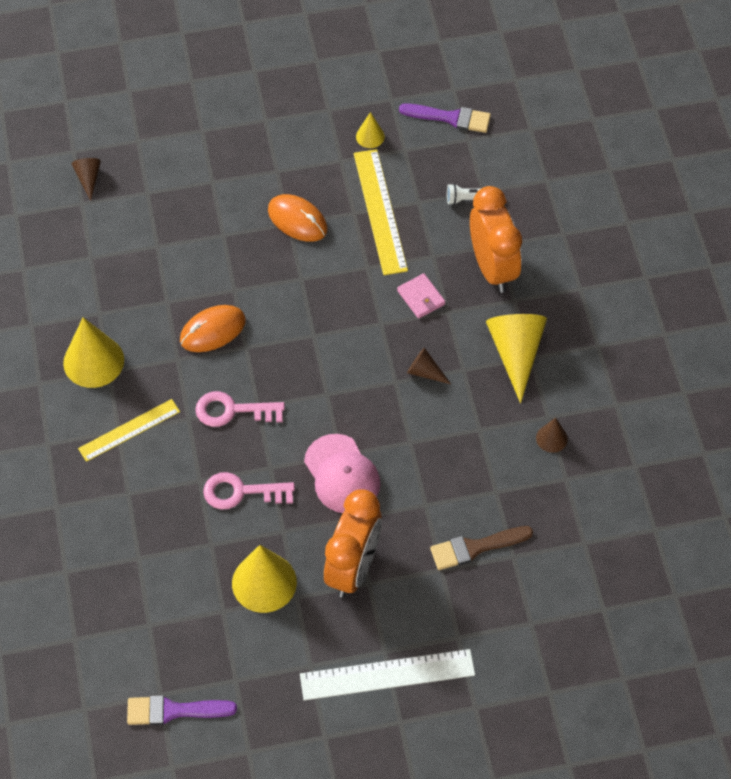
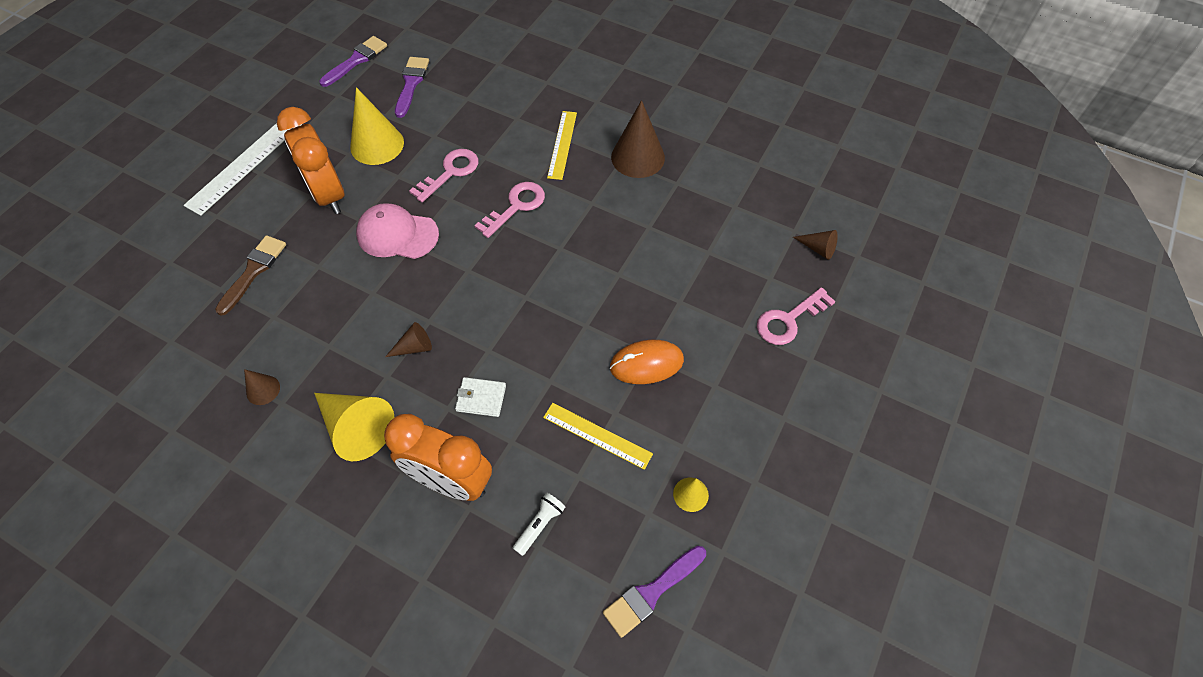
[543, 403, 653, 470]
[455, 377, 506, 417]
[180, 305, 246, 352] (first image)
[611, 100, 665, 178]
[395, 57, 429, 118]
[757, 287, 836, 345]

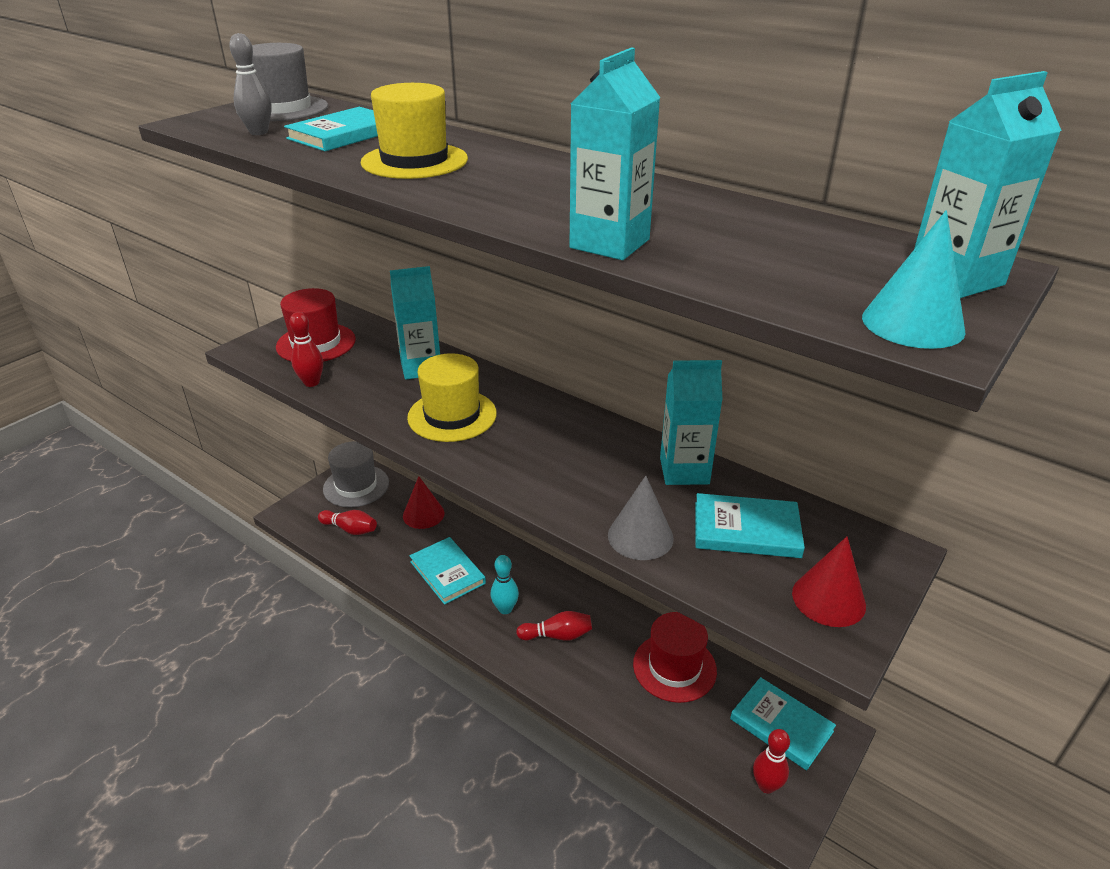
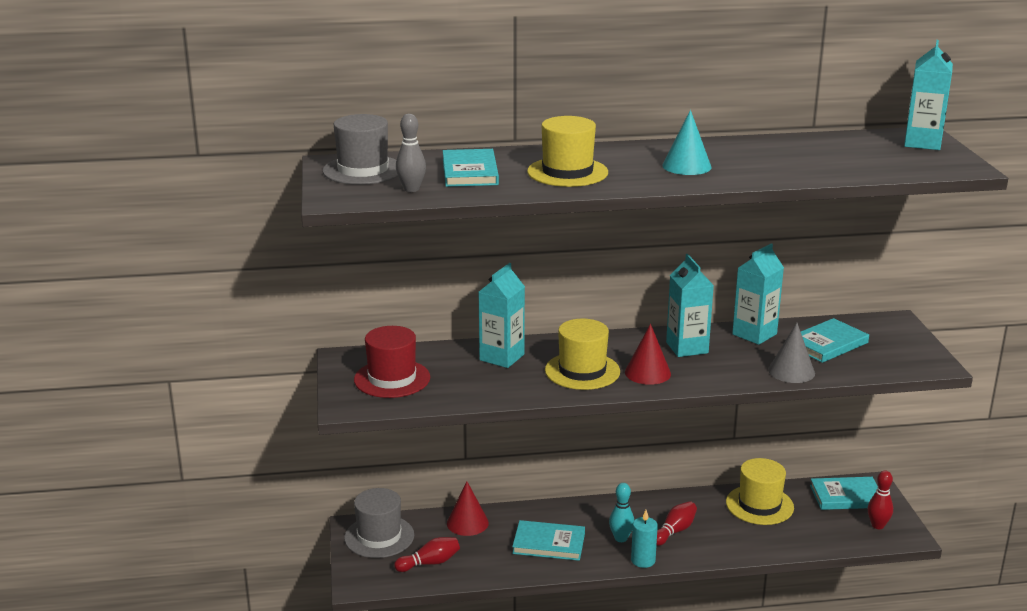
[666, 254, 714, 357]
[662, 110, 712, 175]
[290, 312, 323, 387] (first image)
[625, 324, 671, 385]
[726, 458, 794, 525]
[631, 510, 658, 568]

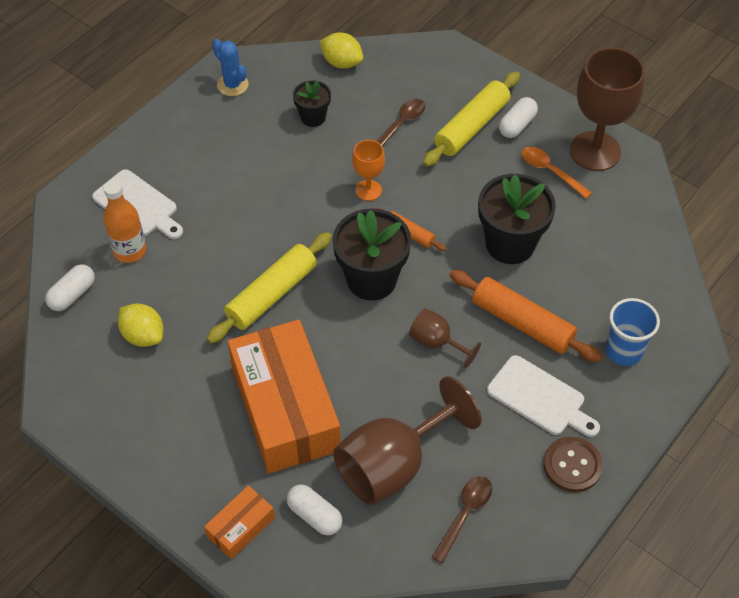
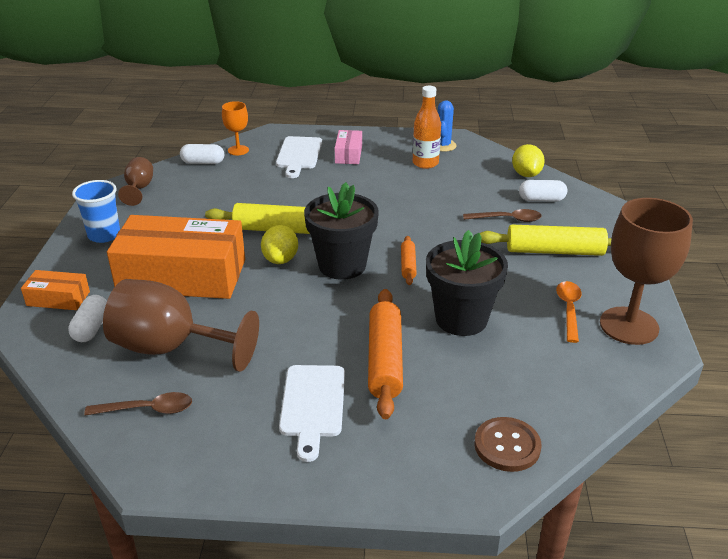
[293, 80, 331, 127] (first image)
[519, 180, 567, 202]
[222, 101, 249, 155]
[413, 86, 441, 169]
[72, 180, 120, 243]
[261, 225, 298, 264]
[118, 157, 153, 206]
[107, 215, 245, 299]
[474, 417, 541, 472]
[335, 130, 362, 164]

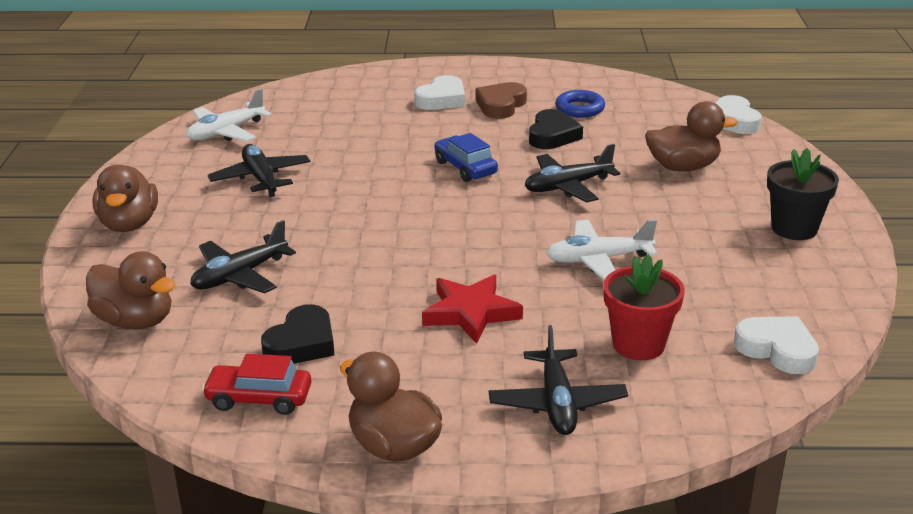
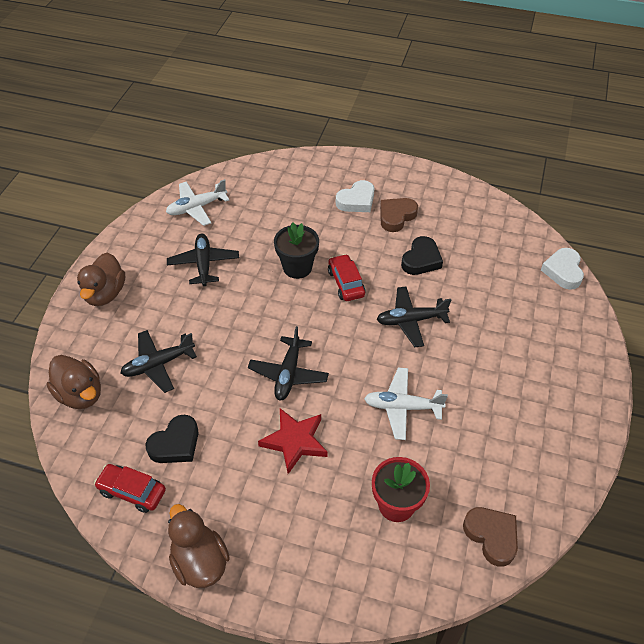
[555, 90, 605, 118] (first image)
[645, 101, 738, 171] (first image)
[328, 254, 366, 301]
[274, 223, 319, 279]
[463, 507, 518, 567]
[248, 326, 329, 400]

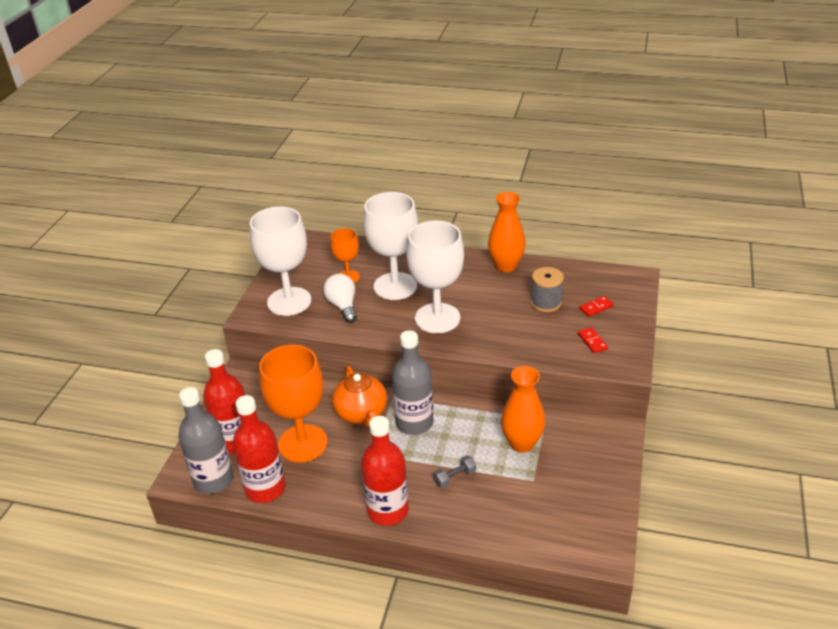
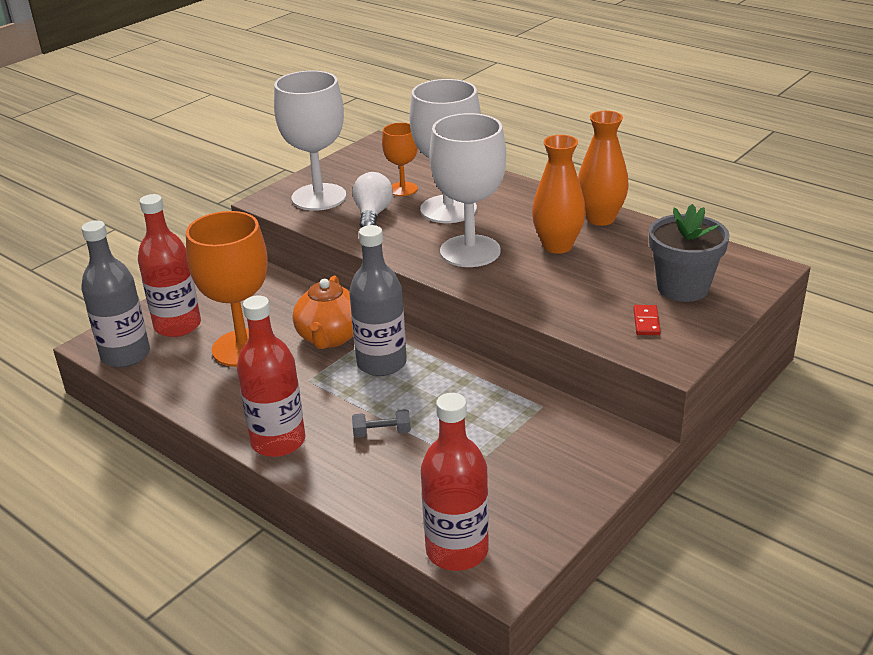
[531, 267, 564, 312] (first image)
[649, 204, 730, 302]
[532, 135, 586, 254]
[421, 393, 489, 571]

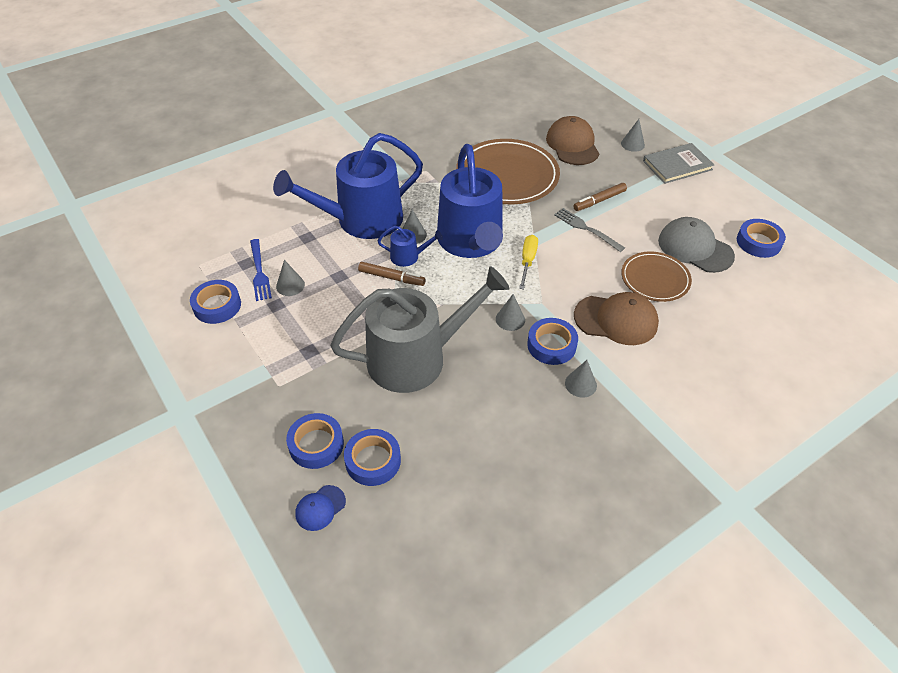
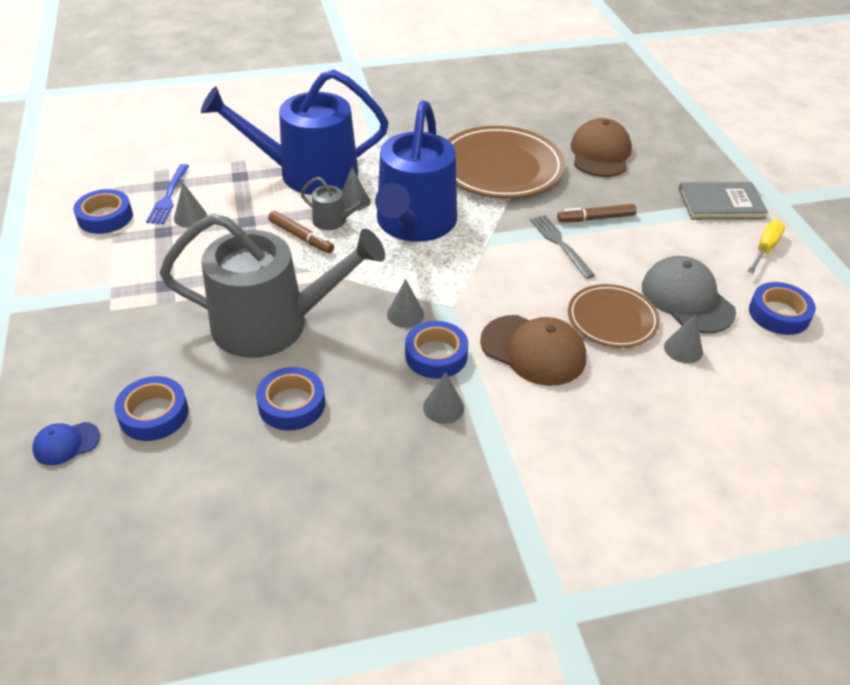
[664, 314, 703, 363]
[301, 177, 371, 230]
[748, 220, 785, 273]
[256, 367, 325, 431]

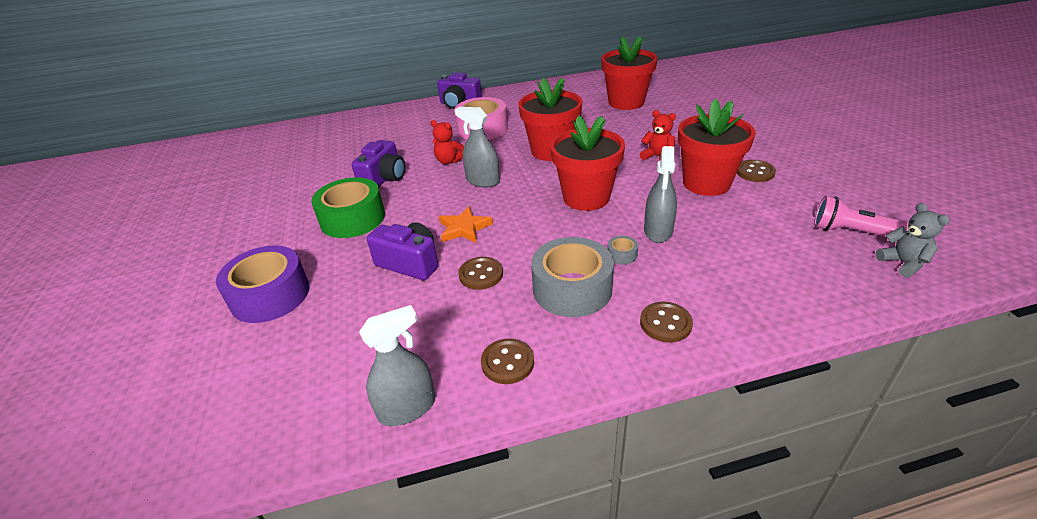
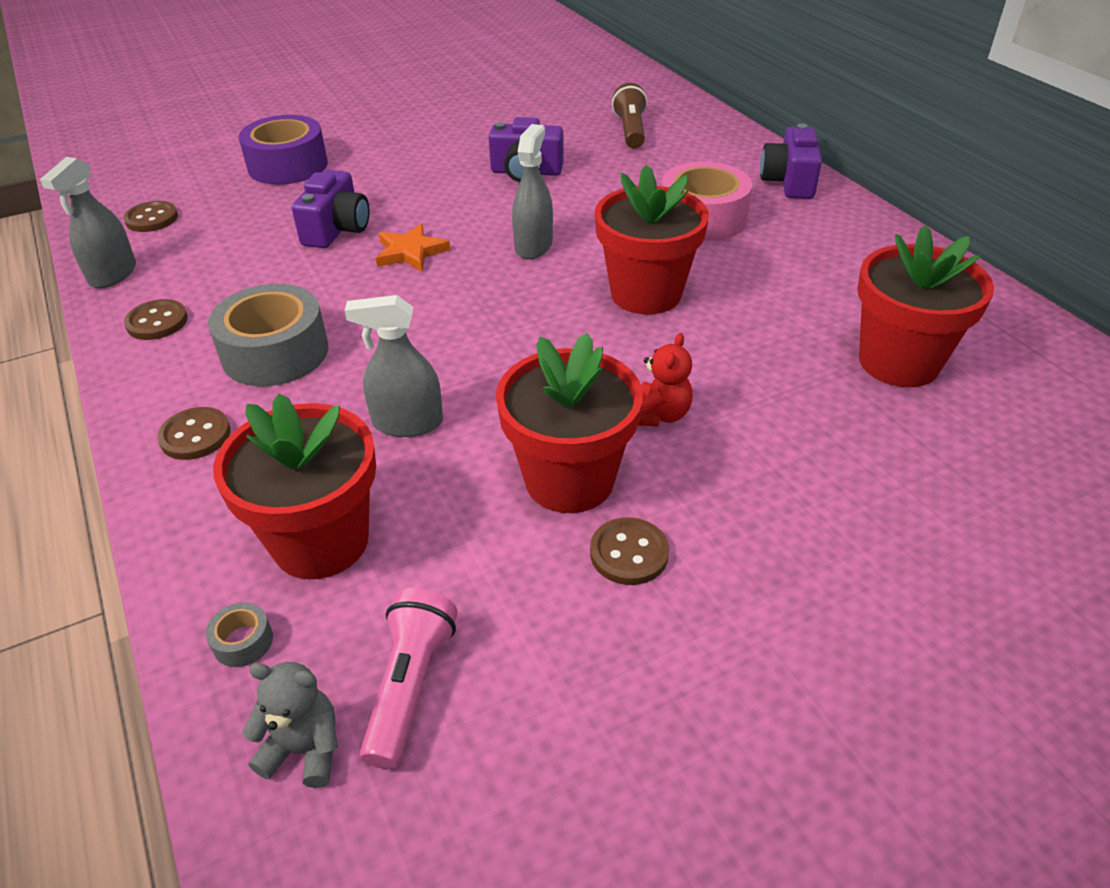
[213, 393, 376, 579]
[431, 120, 464, 164] (first image)
[311, 177, 385, 238] (first image)
[242, 662, 338, 788]
[206, 602, 273, 667]
[123, 201, 178, 232]
[40, 157, 136, 288]
[612, 83, 647, 149]

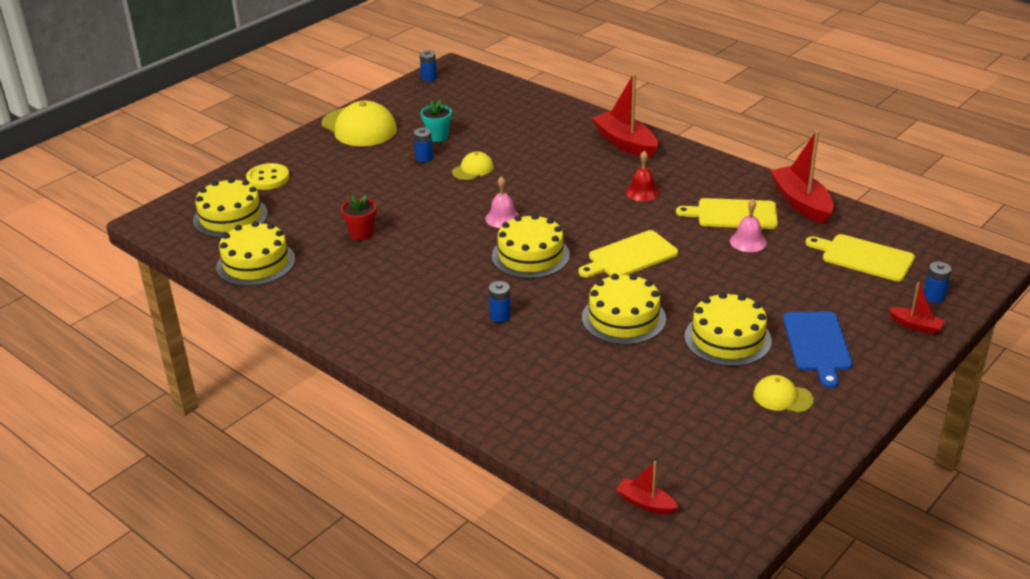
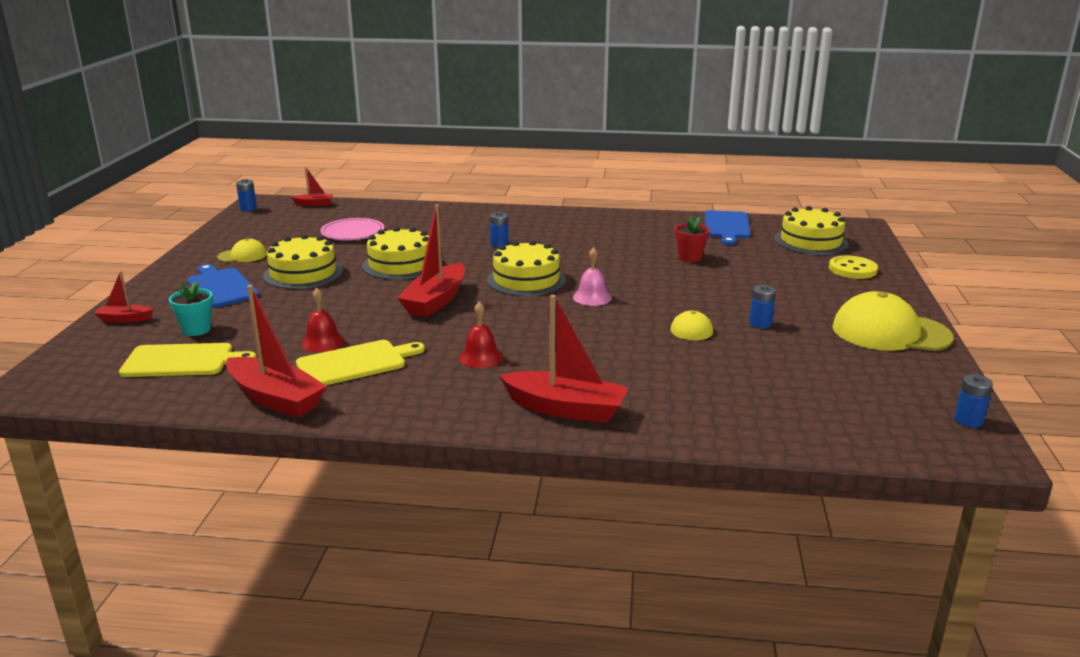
[169, 281, 213, 336]
[301, 288, 345, 352]
[705, 210, 751, 245]
[397, 204, 465, 317]
[236, 179, 257, 212]
[320, 218, 385, 240]

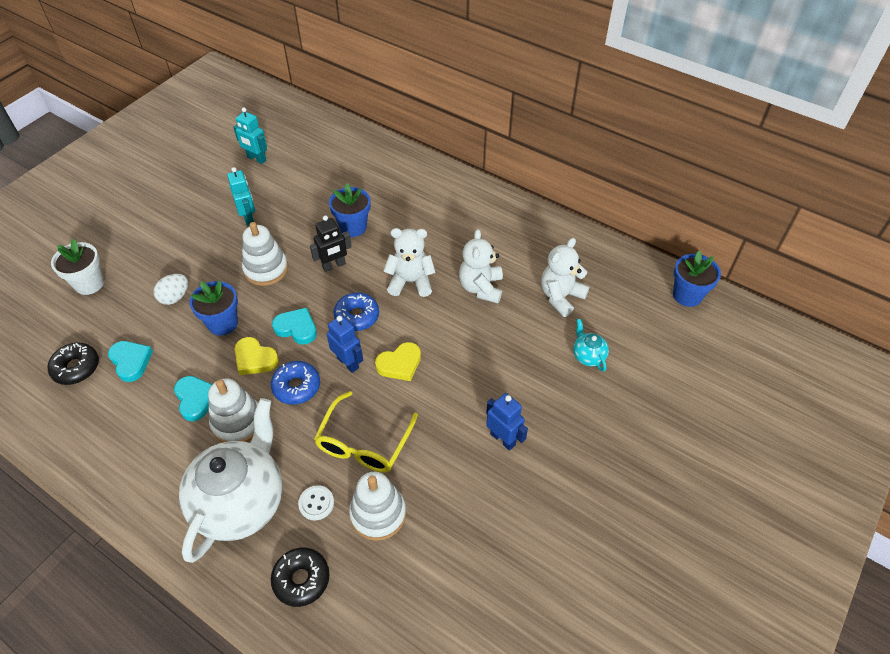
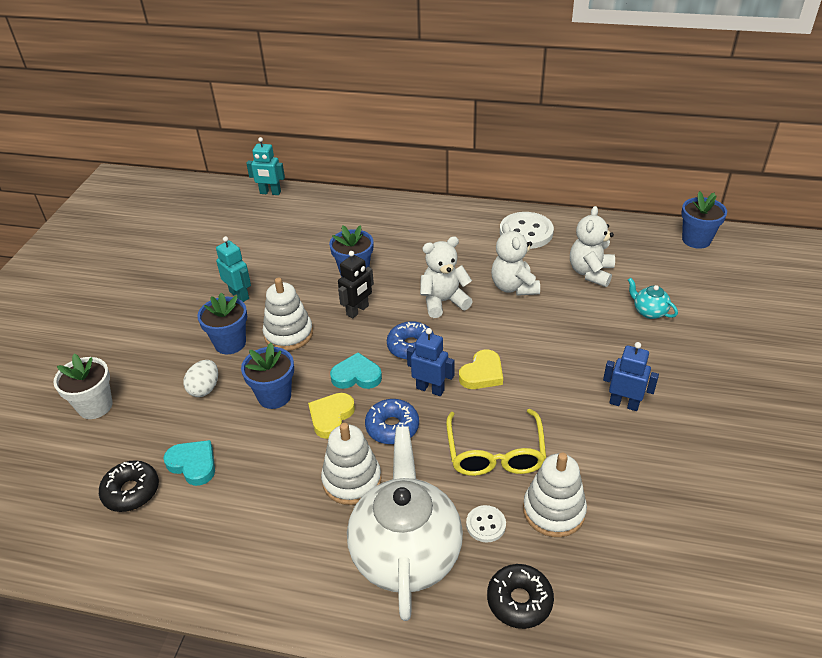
[246, 137, 285, 195]
[308, 393, 355, 439]
[174, 376, 212, 421] (first image)
[500, 212, 554, 249]
[197, 292, 247, 354]

